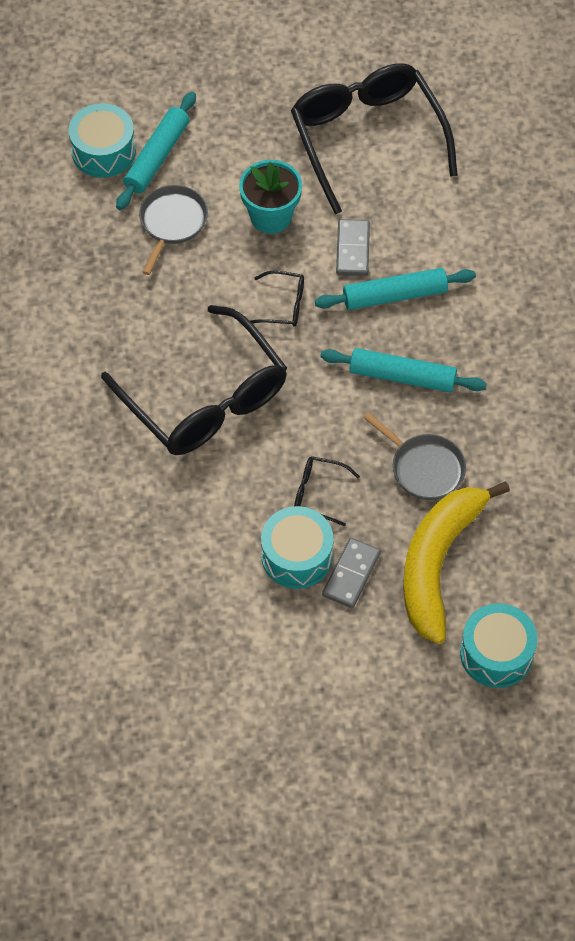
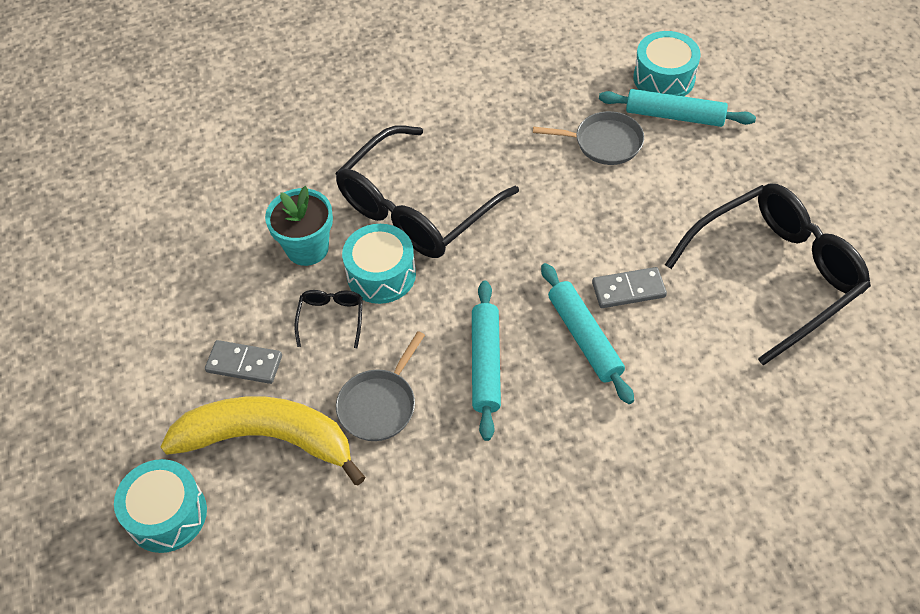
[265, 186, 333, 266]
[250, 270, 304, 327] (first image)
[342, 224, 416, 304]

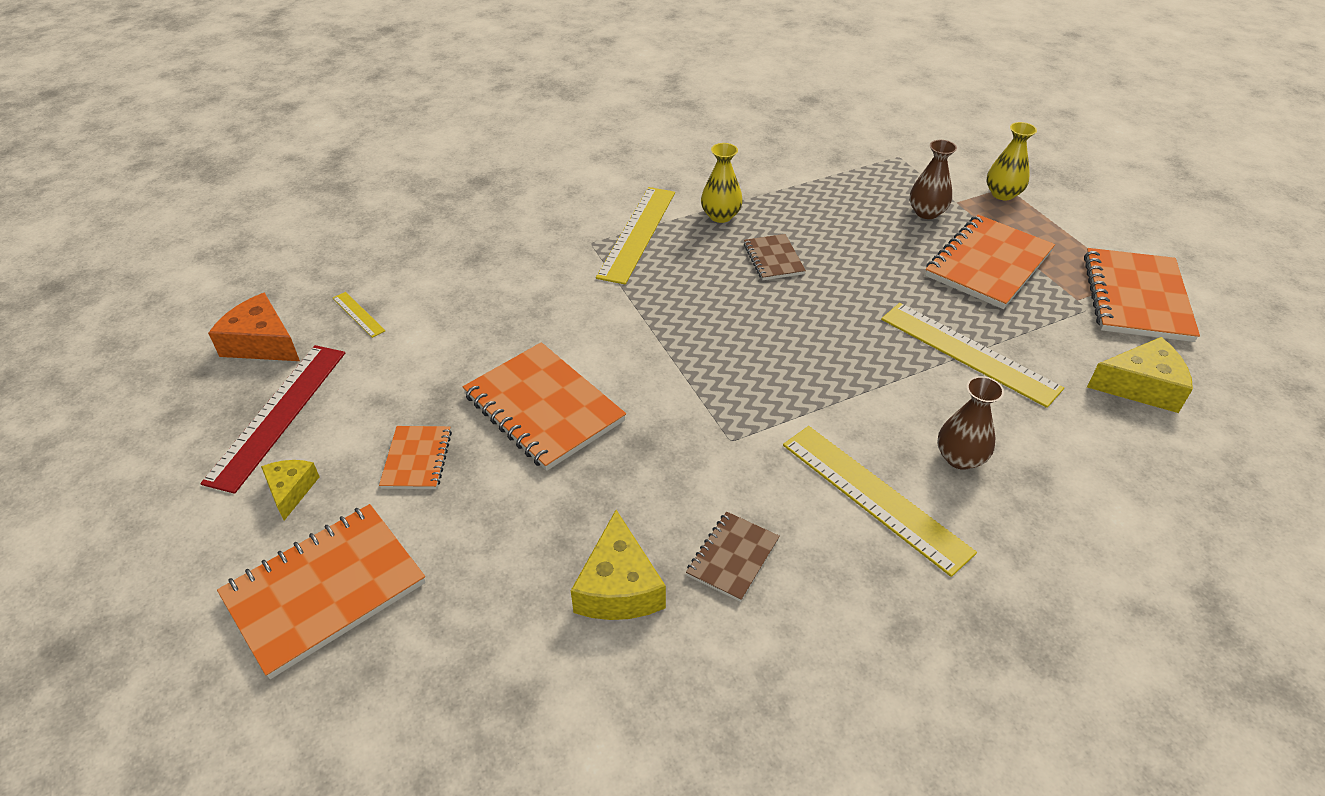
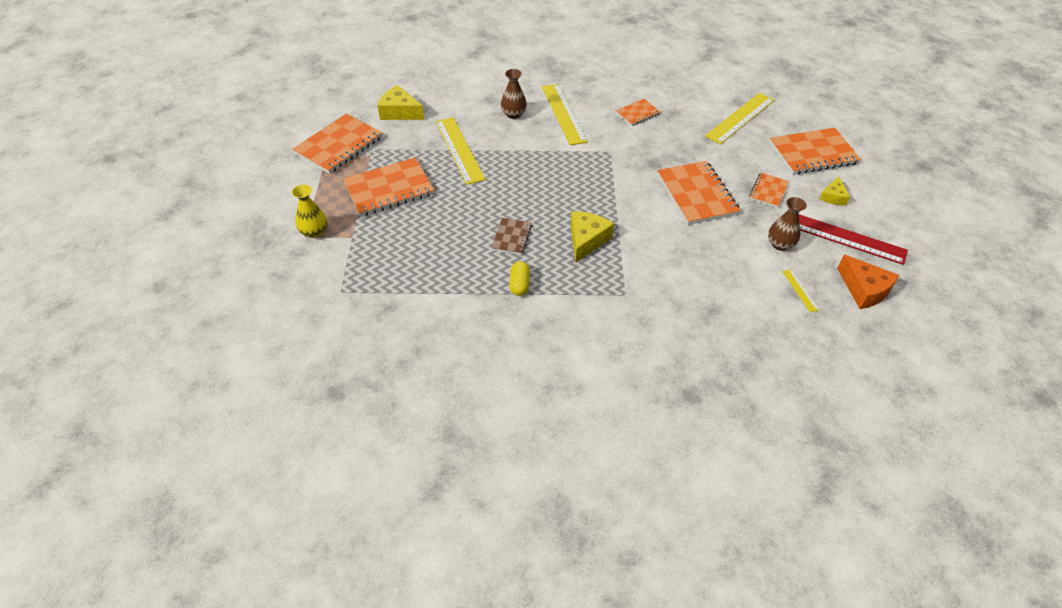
[768, 197, 807, 251]
[509, 261, 530, 296]
[705, 93, 774, 145]
[799, 214, 908, 265]
[571, 211, 614, 263]
[616, 99, 661, 126]

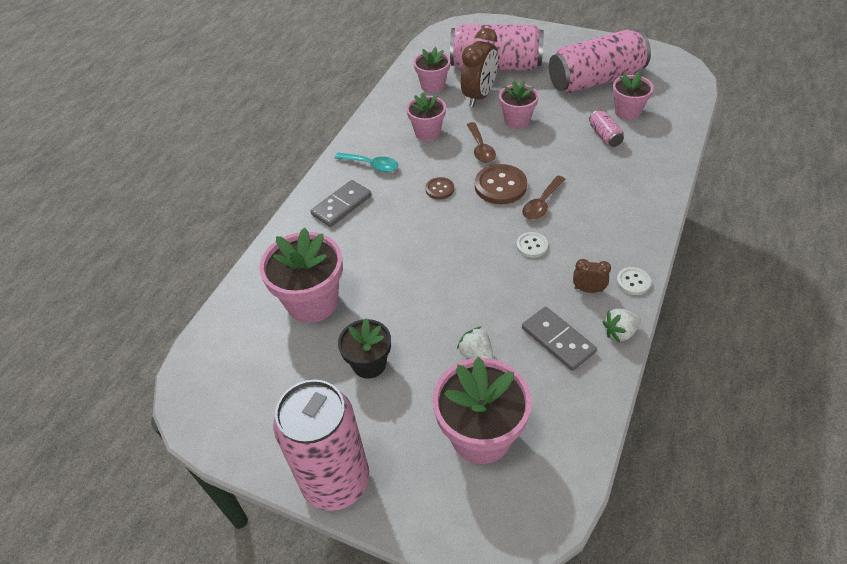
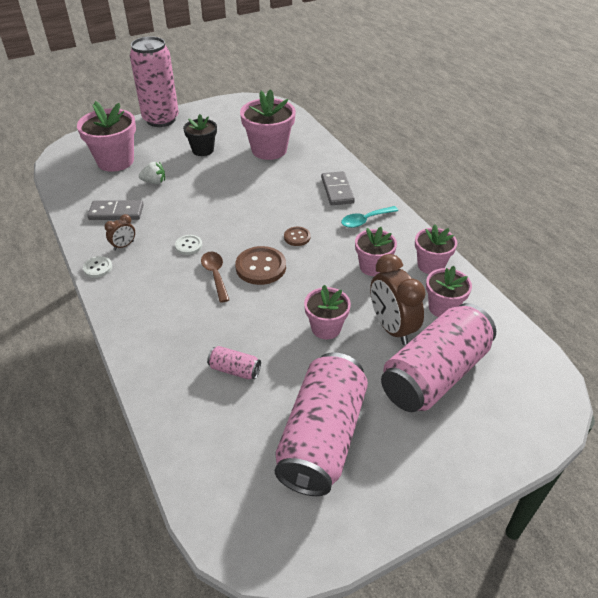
[415, 225, 457, 274]
[467, 122, 496, 163] (first image)
[602, 309, 641, 343] (first image)

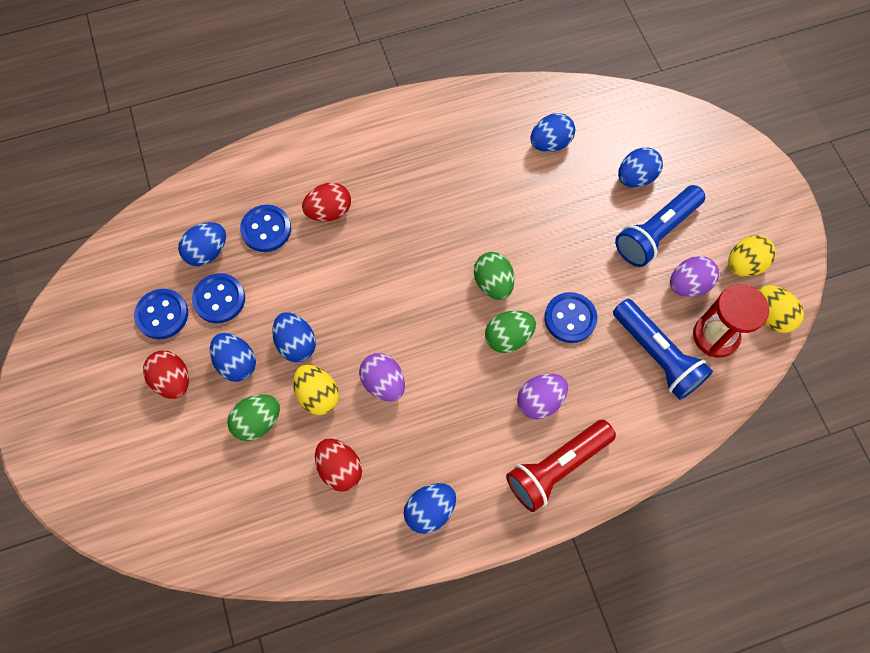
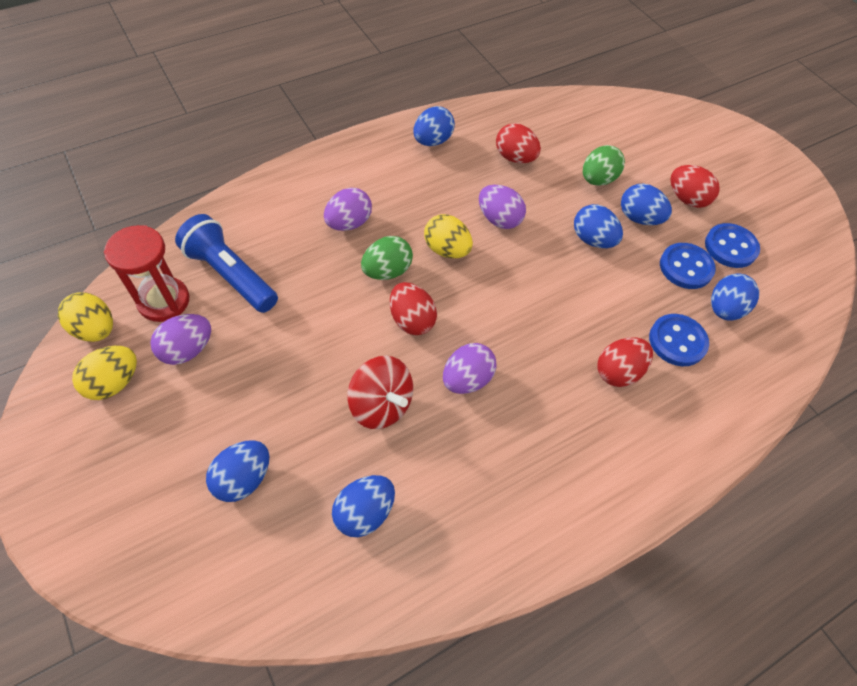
[615, 185, 705, 267] (first image)
[390, 282, 437, 335]
[544, 292, 597, 343] (first image)
[424, 214, 473, 258]
[506, 420, 616, 512] (first image)
[443, 343, 497, 394]
[347, 356, 413, 429]

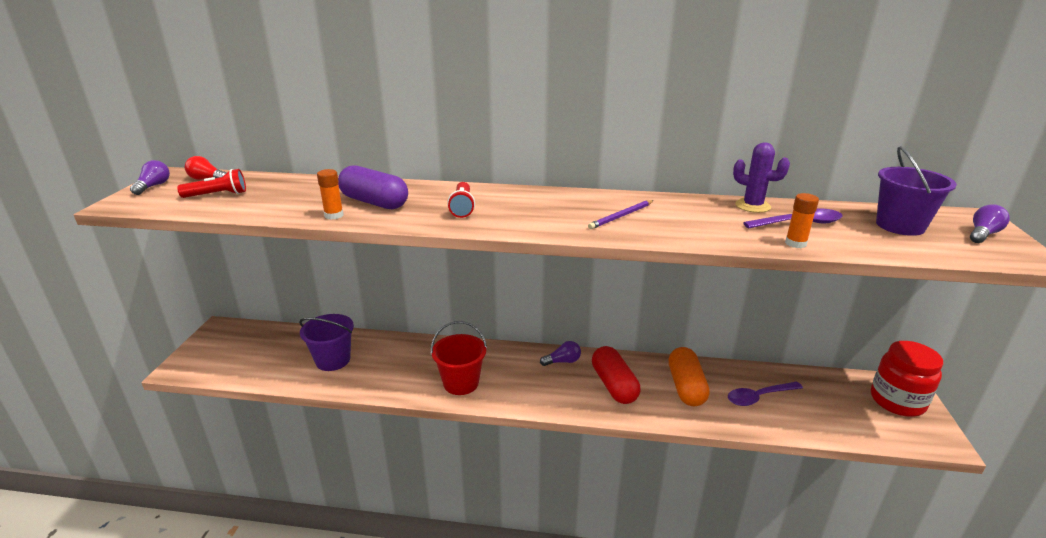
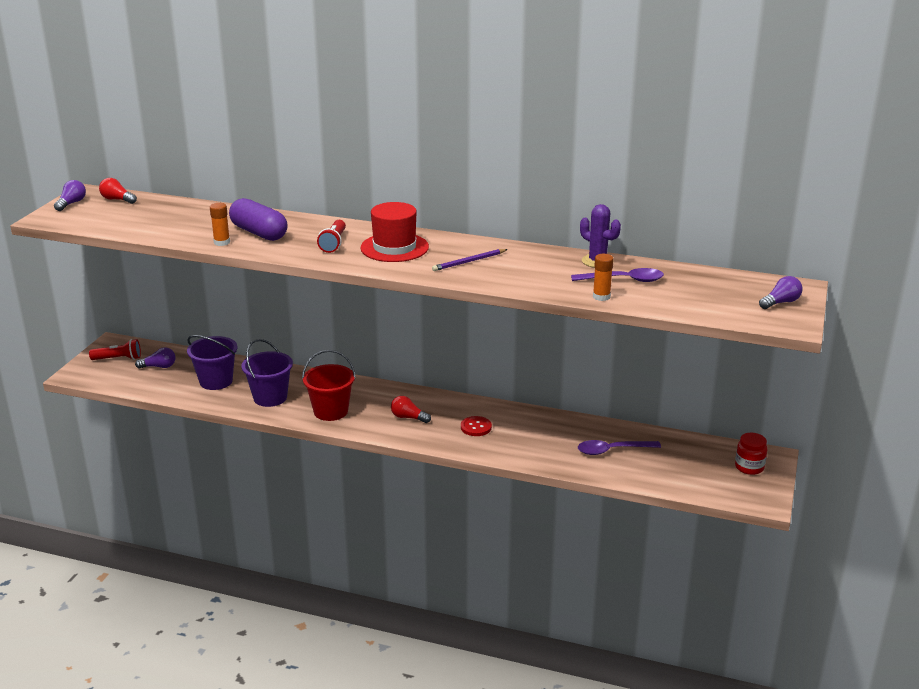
[241, 339, 293, 407]
[89, 339, 141, 360]
[135, 347, 176, 369]
[735, 433, 767, 475]
[461, 416, 492, 436]
[669, 347, 710, 406] (first image)
[360, 202, 429, 262]
[391, 396, 431, 423]

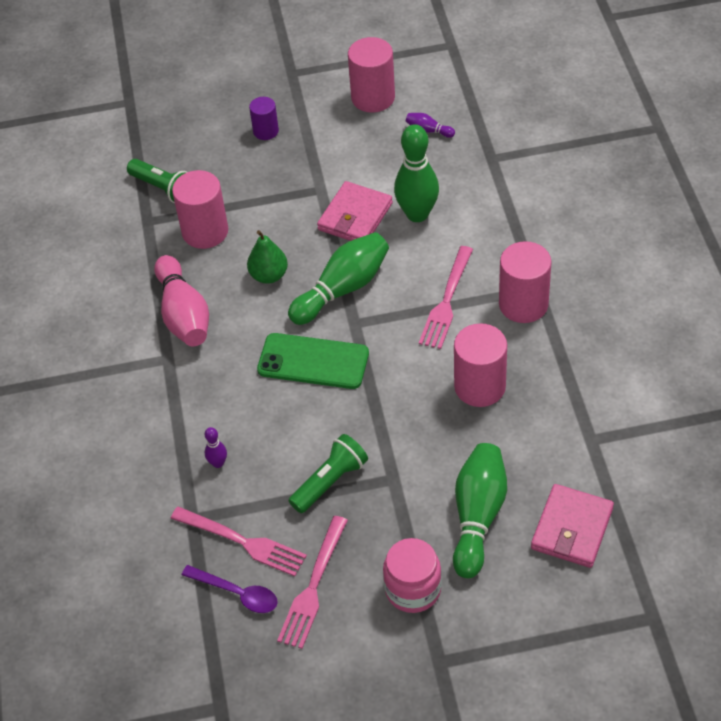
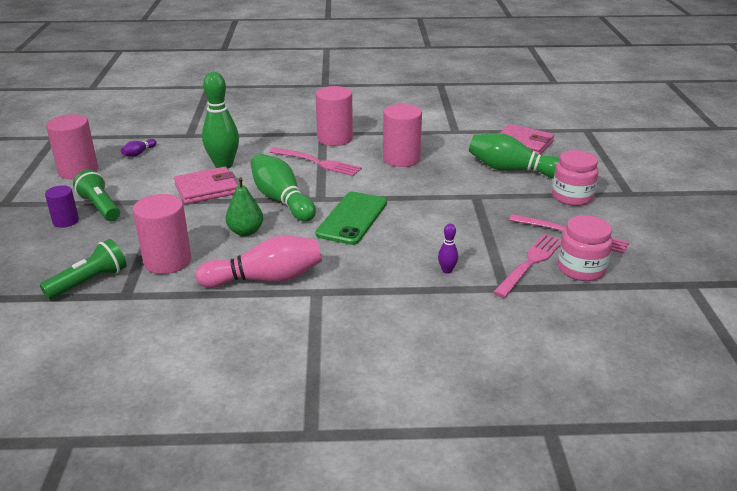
[174, 167, 238, 204]
[73, 170, 120, 221]
[558, 215, 613, 281]

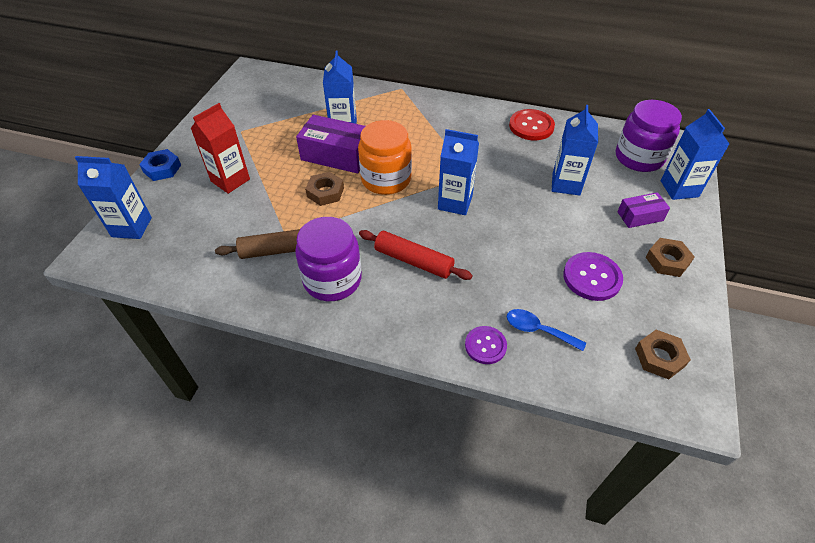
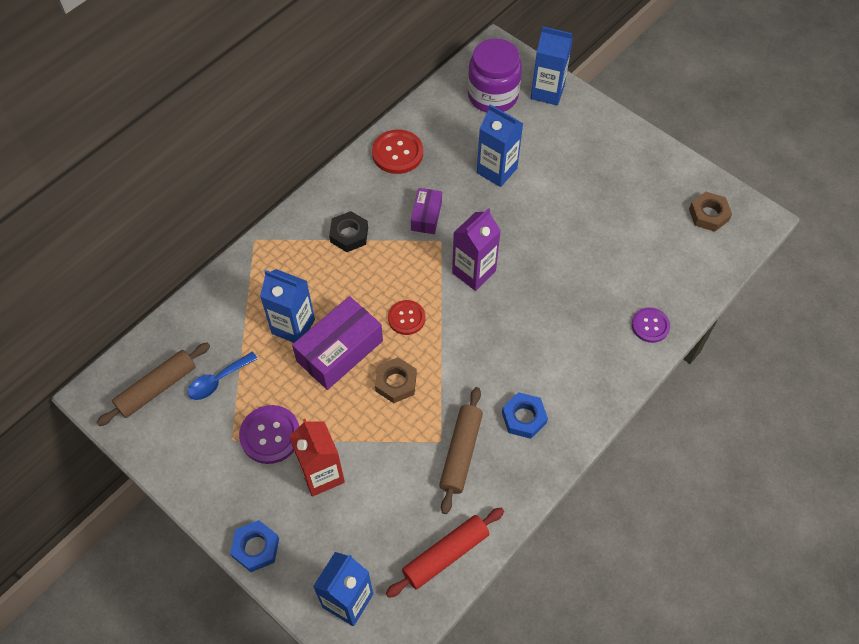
[388, 300, 425, 335]
[452, 208, 501, 291]
[411, 188, 442, 234]
[502, 392, 548, 439]
[386, 508, 504, 598]
[646, 238, 695, 277] (first image)
[239, 405, 299, 464]
[187, 352, 258, 400]
[329, 211, 368, 252]
[96, 342, 210, 426]

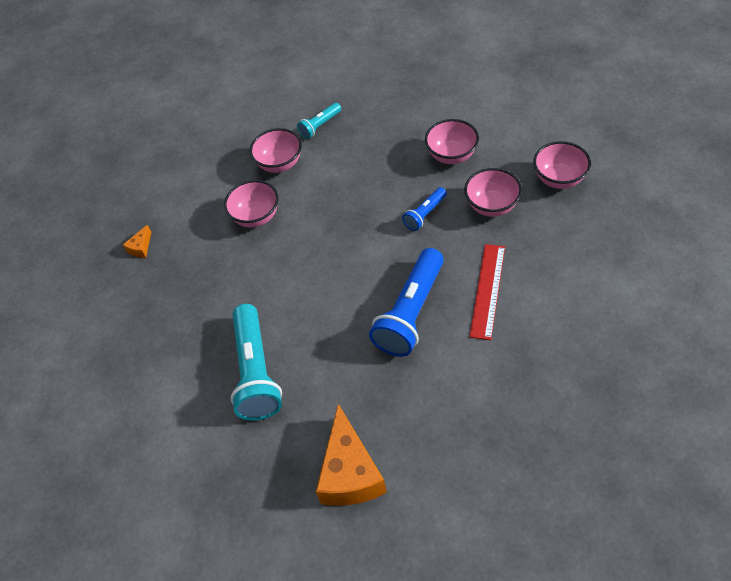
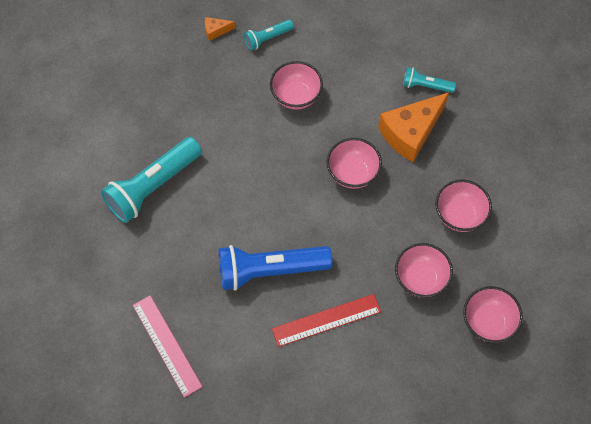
[327, 138, 382, 189]
[402, 187, 447, 231] (first image)
[378, 92, 449, 162]
[244, 20, 294, 51]
[133, 296, 202, 397]

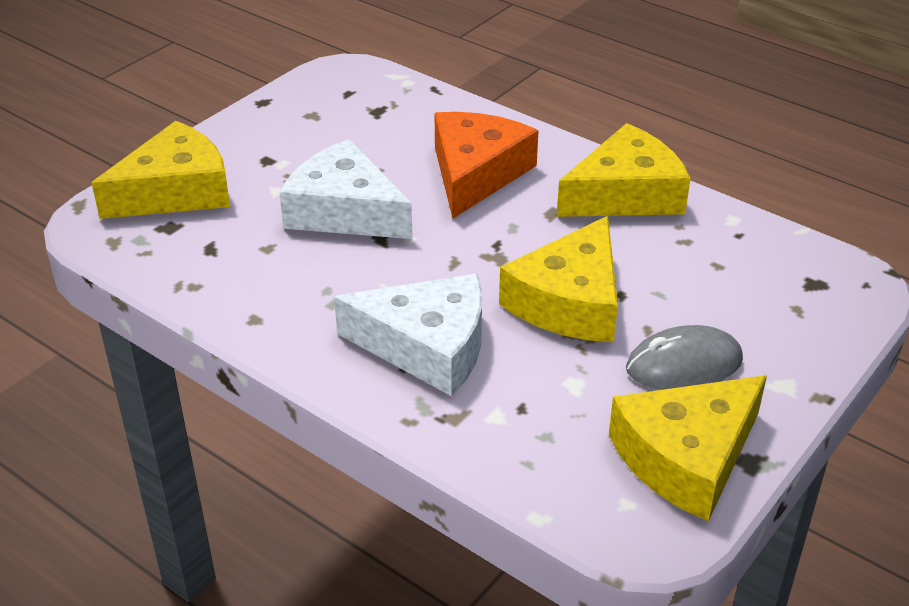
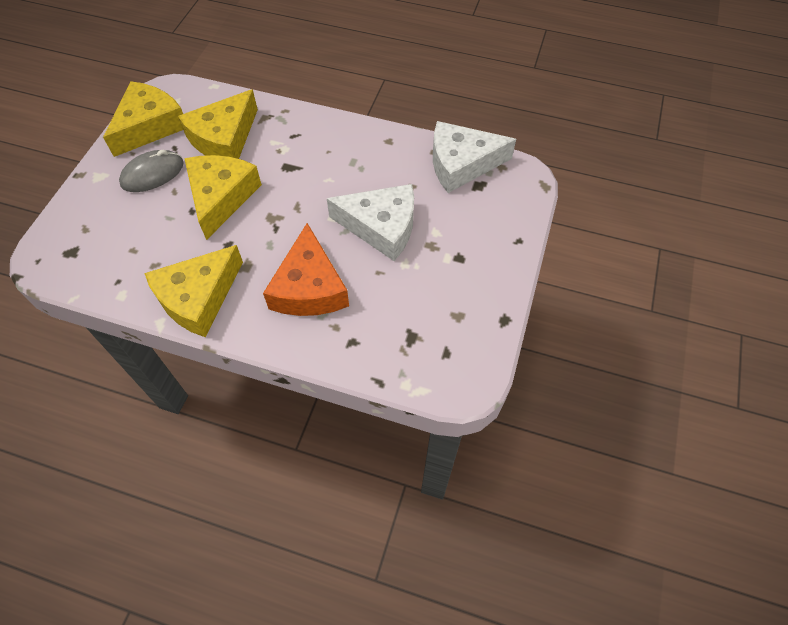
[178, 89, 258, 159]
[433, 121, 516, 193]

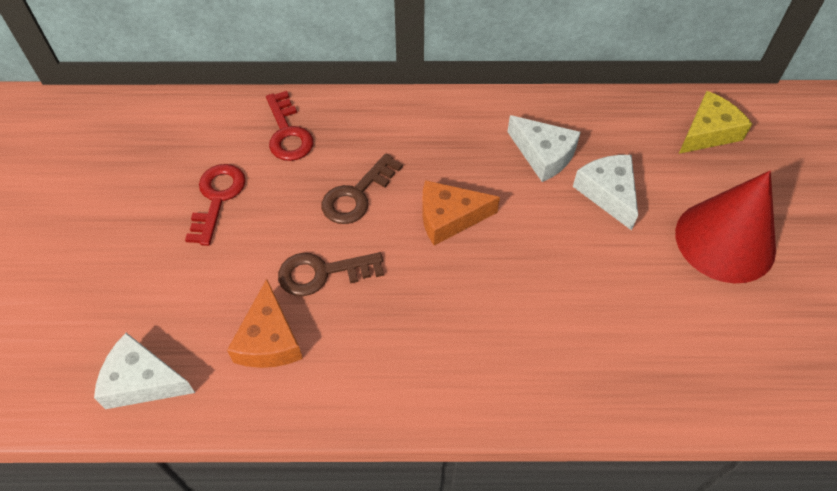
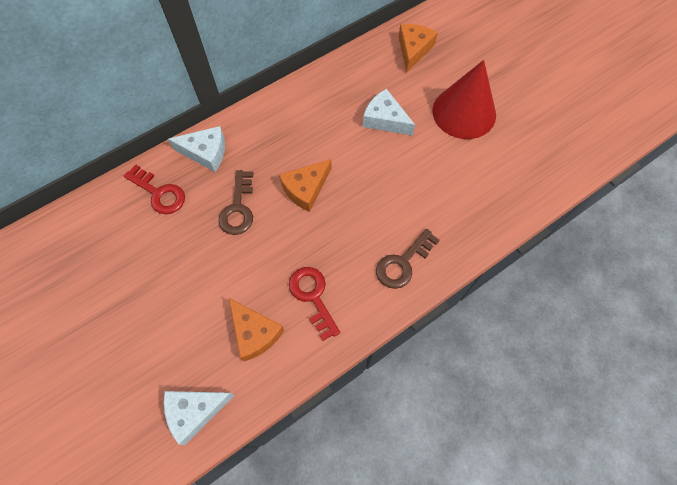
[398, 24, 438, 73]
[168, 126, 225, 172]
[289, 267, 340, 341]
[376, 229, 440, 289]

